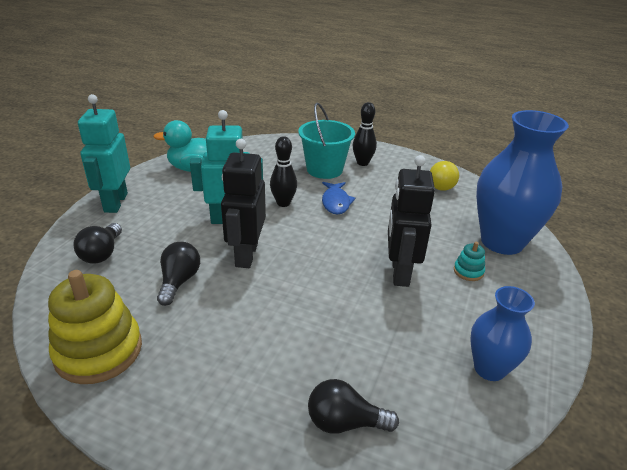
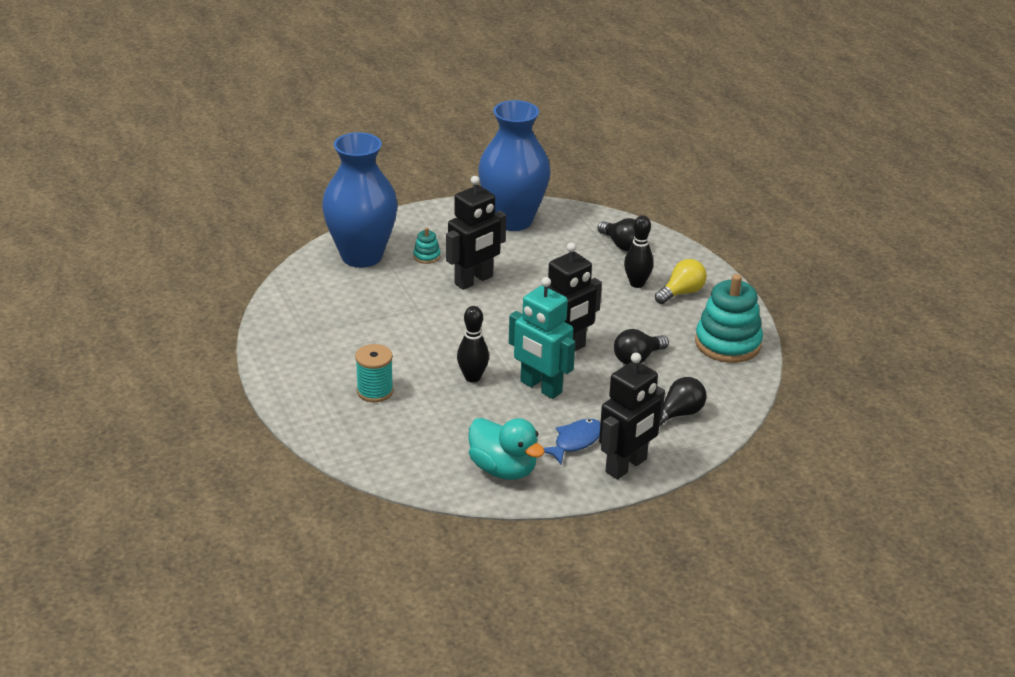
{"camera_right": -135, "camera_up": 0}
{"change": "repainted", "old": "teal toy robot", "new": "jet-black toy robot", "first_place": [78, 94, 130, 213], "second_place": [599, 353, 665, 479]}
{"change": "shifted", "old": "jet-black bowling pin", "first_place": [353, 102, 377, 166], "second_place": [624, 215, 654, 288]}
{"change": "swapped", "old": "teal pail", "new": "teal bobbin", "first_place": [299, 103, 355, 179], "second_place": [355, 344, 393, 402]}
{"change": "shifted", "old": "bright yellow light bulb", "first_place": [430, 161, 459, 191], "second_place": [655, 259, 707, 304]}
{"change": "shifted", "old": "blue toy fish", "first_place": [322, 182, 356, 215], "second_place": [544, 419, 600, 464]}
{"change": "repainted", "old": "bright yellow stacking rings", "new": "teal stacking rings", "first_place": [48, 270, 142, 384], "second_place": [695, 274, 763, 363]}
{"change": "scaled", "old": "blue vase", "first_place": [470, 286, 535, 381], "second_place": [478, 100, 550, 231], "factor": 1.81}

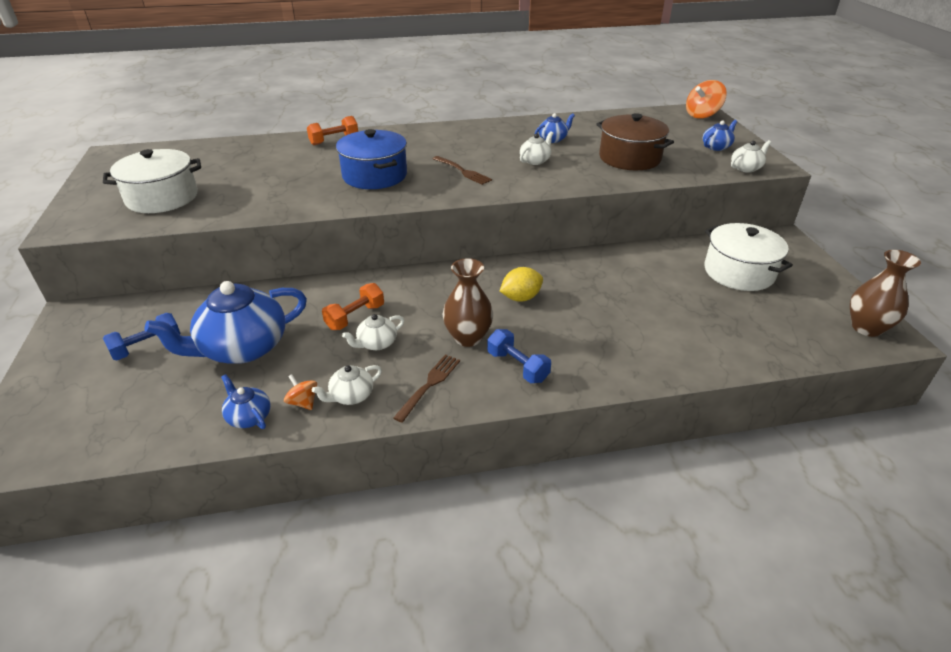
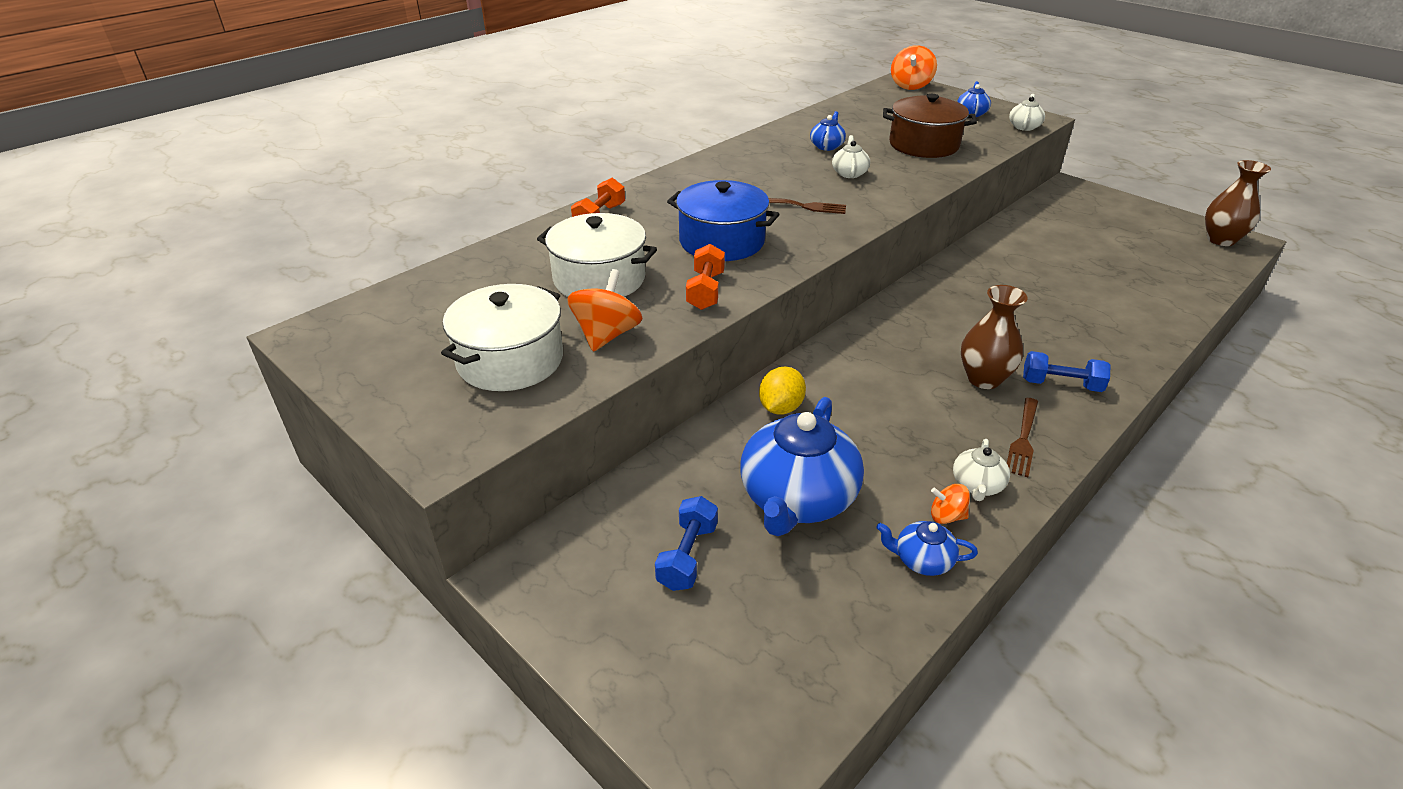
{"camera_right": -35, "camera_up": 0}
{"change": "shifted", "old": "snow-white cooking pot", "first_place": [704, 223, 793, 291], "second_place": [537, 213, 657, 297]}
{"change": "shifted", "old": "bright yellow citrus fruit", "first_place": [500, 267, 543, 302], "second_place": [759, 367, 806, 415]}
{"change": "shifted", "old": "orange-coloured free weight", "first_place": [322, 283, 384, 330], "second_place": [686, 244, 725, 310]}
{"change": "gone", "old": "snow-white tea pot", "first_place": [342, 314, 404, 350]}
{"change": "rotated", "old": "dark brown fork", "first_place": [393, 354, 460, 423], "second_place": [1007, 398, 1038, 477], "degrees": -150}
{"change": "new", "new": "orange-coloured whirligig", "second_place": [567, 269, 642, 352]}

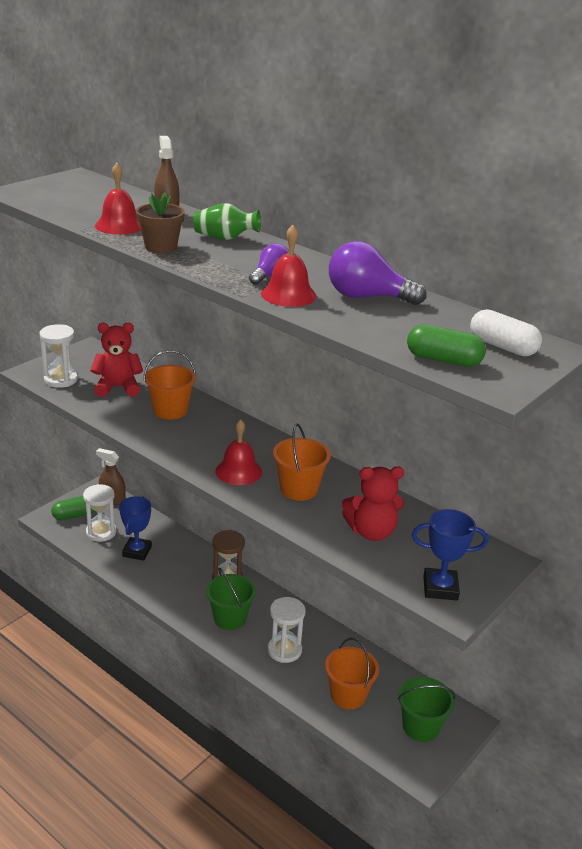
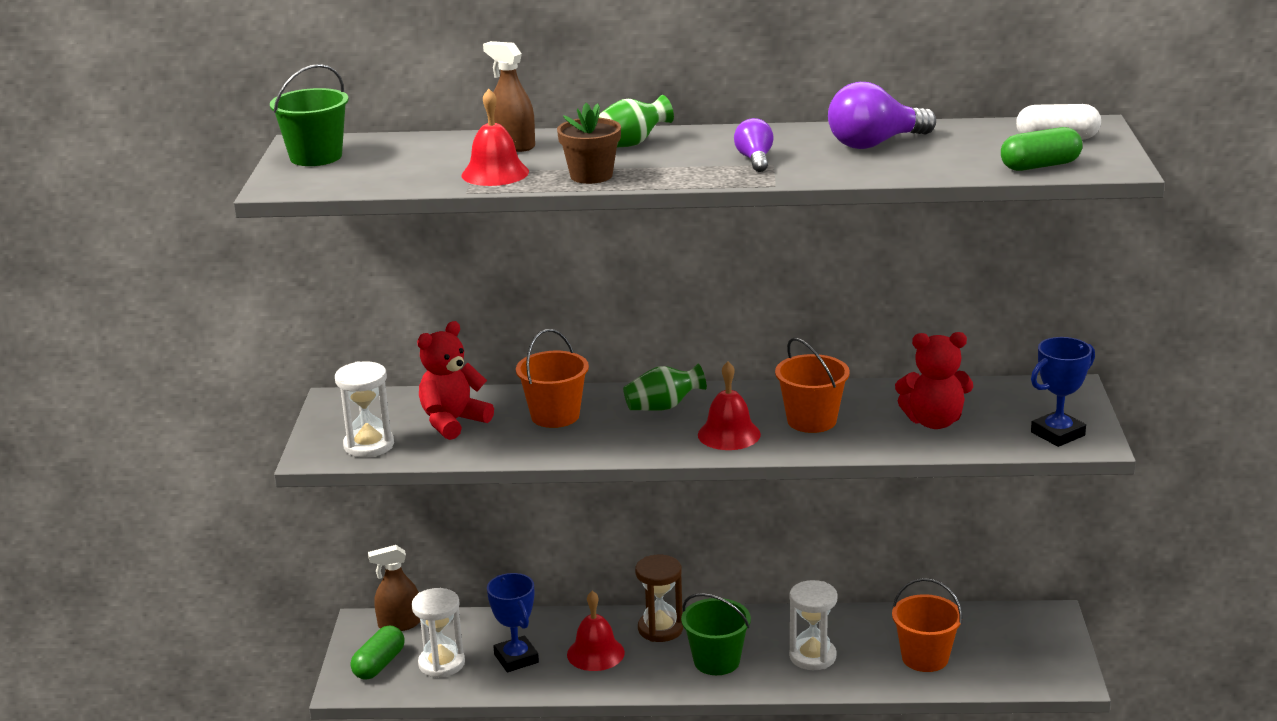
{"camera_right": -35, "camera_up": -5}
{"change": "shifted", "old": "scarlet bell", "first_place": [261, 225, 317, 307], "second_place": [567, 591, 625, 671]}
{"change": "rotated", "old": "scarlet teddy", "first_place": [342, 466, 404, 541], "second_place": [895, 332, 973, 429], "degrees": 45}
{"change": "shifted", "old": "emerald pail", "first_place": [398, 677, 456, 742], "second_place": [270, 64, 349, 166]}
{"change": "new", "new": "emerald vase", "second_place": [623, 364, 707, 411]}

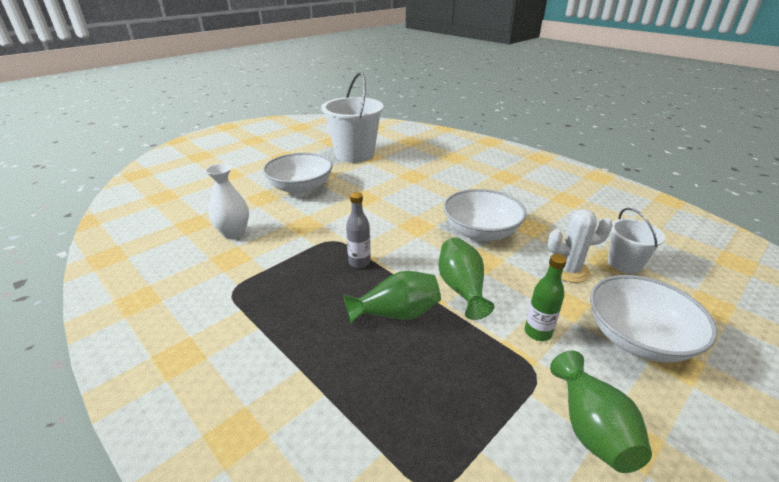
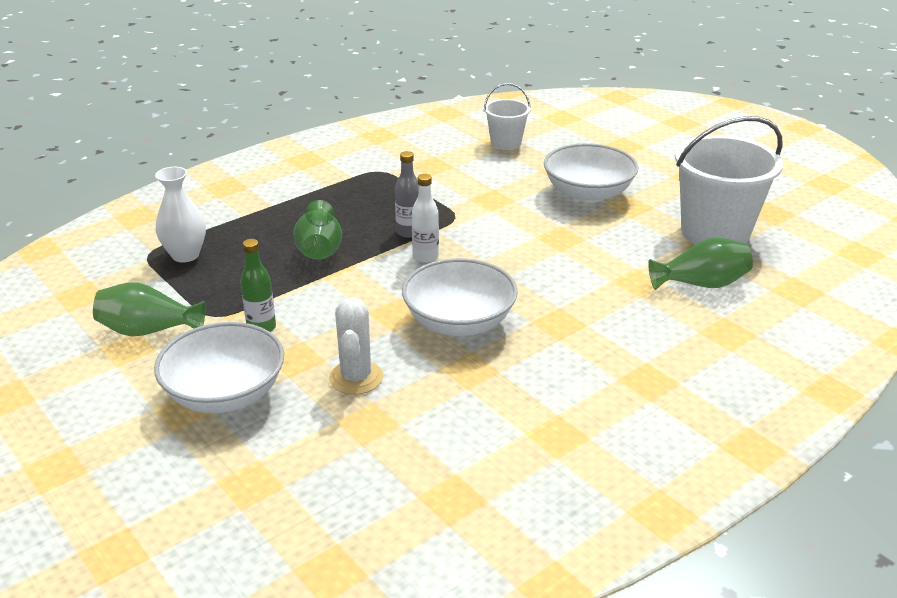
{"camera_right": 95, "camera_up": 0}
{"change": "shifted", "old": "snow-white vase", "first_place": [205, 164, 249, 239], "second_place": [155, 167, 206, 263]}
{"change": "shifted", "old": "snow-white pail", "first_place": [608, 208, 665, 274], "second_place": [484, 83, 531, 150]}
{"change": "shifted", "old": "emerald vase", "first_place": [438, 238, 494, 320], "second_place": [648, 238, 753, 290]}
{"change": "new", "new": "snow-white bottle", "second_place": [412, 174, 439, 263]}

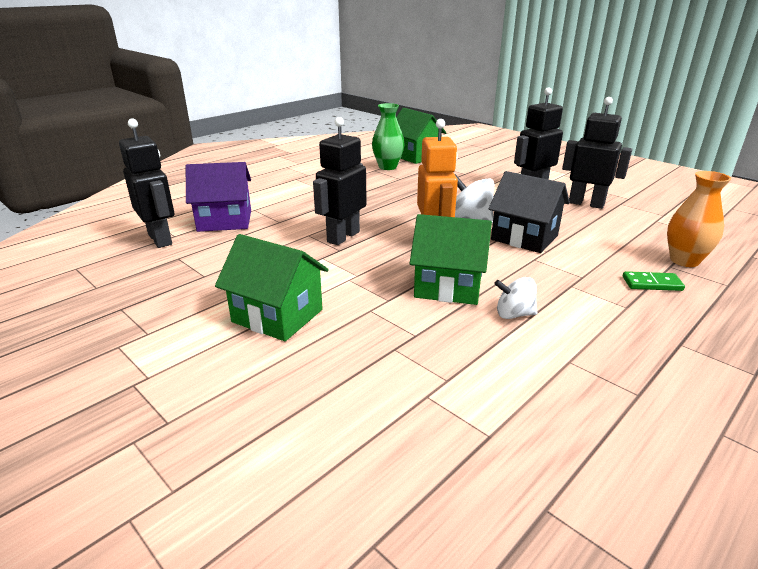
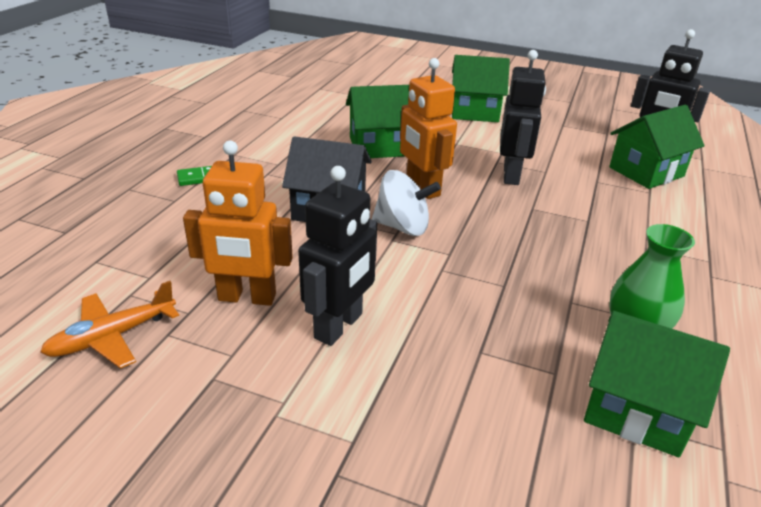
{"camera_right": 155, "camera_up": 5}
{"change": "repainted", "old": "jet-black toy robot", "new": "orange-coloured toy robot", "first_place": [562, 97, 632, 209], "second_place": [183, 140, 293, 306]}
{"change": "repainted", "old": "purple house", "new": "emerald house", "first_place": [186, 162, 251, 232], "second_place": [609, 105, 705, 189]}
{"change": "gone", "old": "orange-coloured vase", "first_place": [667, 171, 731, 267]}
{"change": "gone", "old": "snow-white whirligig", "first_place": [494, 277, 537, 319]}
{"change": "new", "new": "orange-coloured plane", "second_place": [40, 281, 179, 369]}

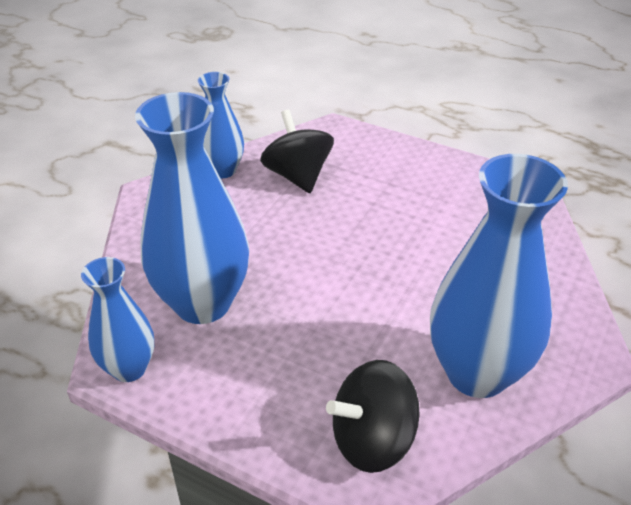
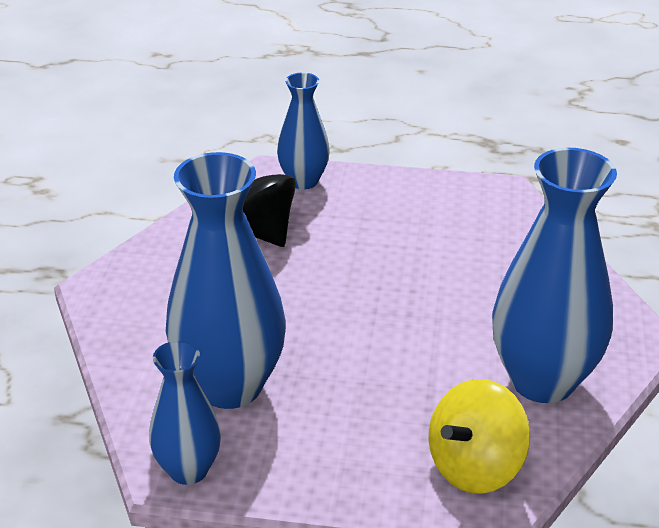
{"camera_right": -20, "camera_up": -5}
{"change": "shifted", "old": "blue vase", "first_place": [198, 72, 244, 178], "second_place": [277, 72, 330, 189]}
{"change": "repainted", "old": "jet-black whirligig", "new": "bright yellow whirligig", "first_place": [326, 360, 420, 473], "second_place": [429, 379, 530, 494]}

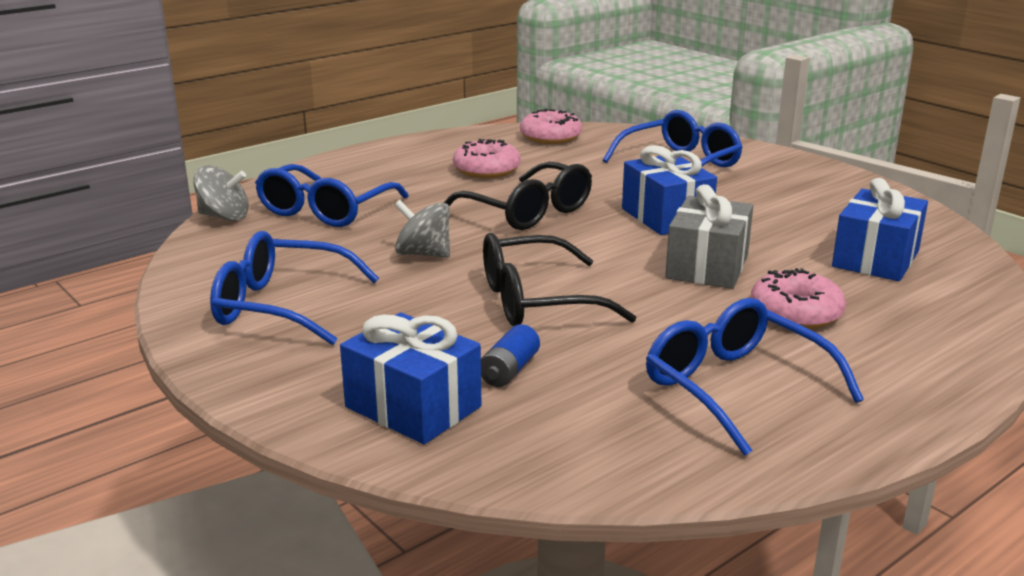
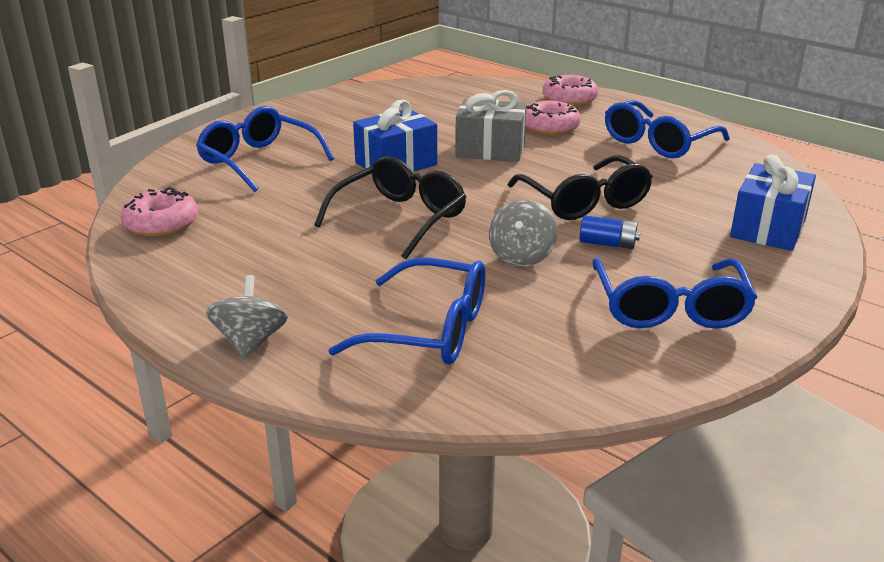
{"camera_right": -100, "camera_up": 5}
{"change": "shifted", "old": "pink doughnut", "first_place": [453, 139, 521, 178], "second_place": [542, 75, 598, 106]}
{"change": "shifted", "old": "gray whirligig", "first_place": [193, 165, 249, 221], "second_place": [206, 275, 288, 359]}
{"change": "gone", "old": "blue present", "first_place": [832, 178, 928, 281]}
{"change": "shifted", "old": "blue AA battery", "first_place": [481, 324, 540, 387], "second_place": [580, 215, 640, 249]}

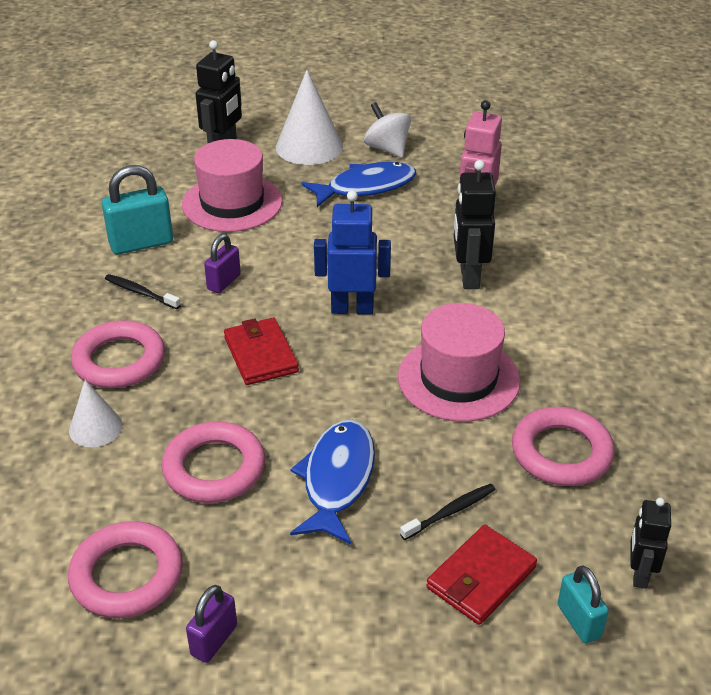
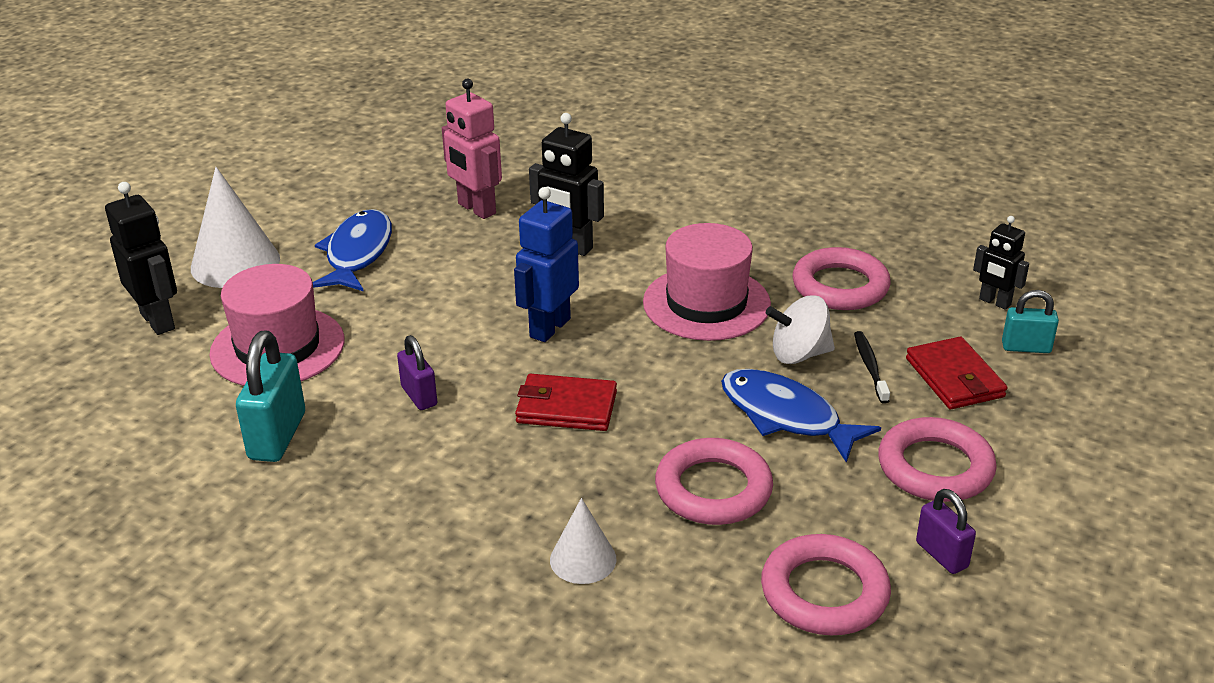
{"camera_right": -60, "camera_up": -5}
{"change": "shifted", "old": "snow-white whirligig", "first_place": [364, 102, 411, 158], "second_place": [766, 295, 835, 364]}
{"change": "gone", "old": "jet-black toothbrush", "first_place": [105, 274, 181, 309]}
{"change": "shifted", "old": "pink ring", "first_place": [71, 320, 165, 388], "second_place": [878, 417, 997, 502]}

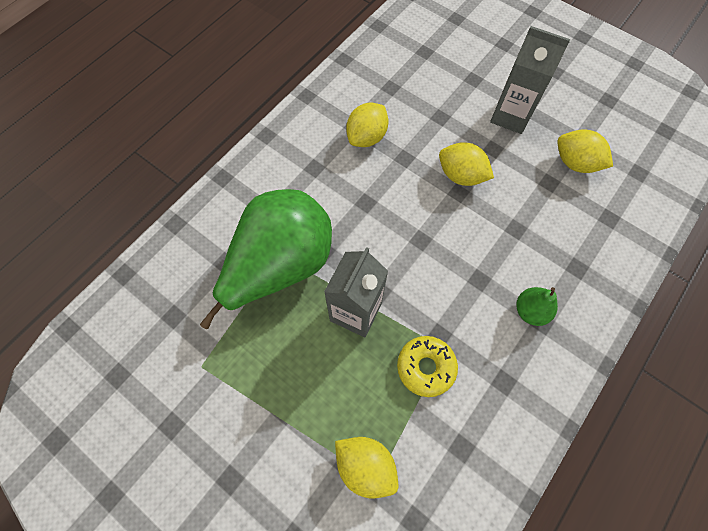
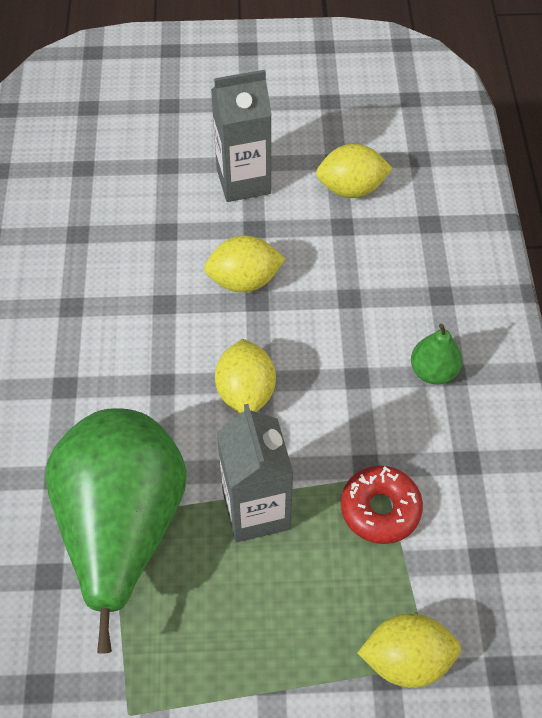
{"camera_right": -40, "camera_up": -10}
{"change": "shifted", "old": "bright yellow citrus fruit", "first_place": [346, 103, 389, 147], "second_place": [215, 339, 276, 414]}
{"change": "repainted", "old": "bright yellow doughnut", "new": "scarlet doughnut", "first_place": [397, 336, 458, 397], "second_place": [341, 466, 423, 544]}

